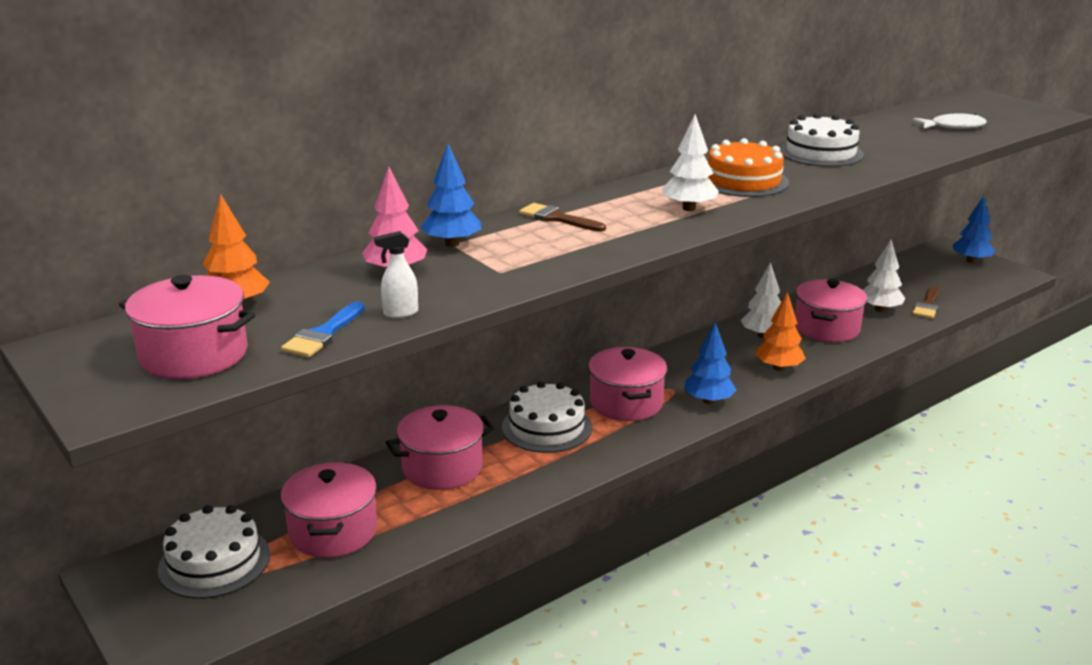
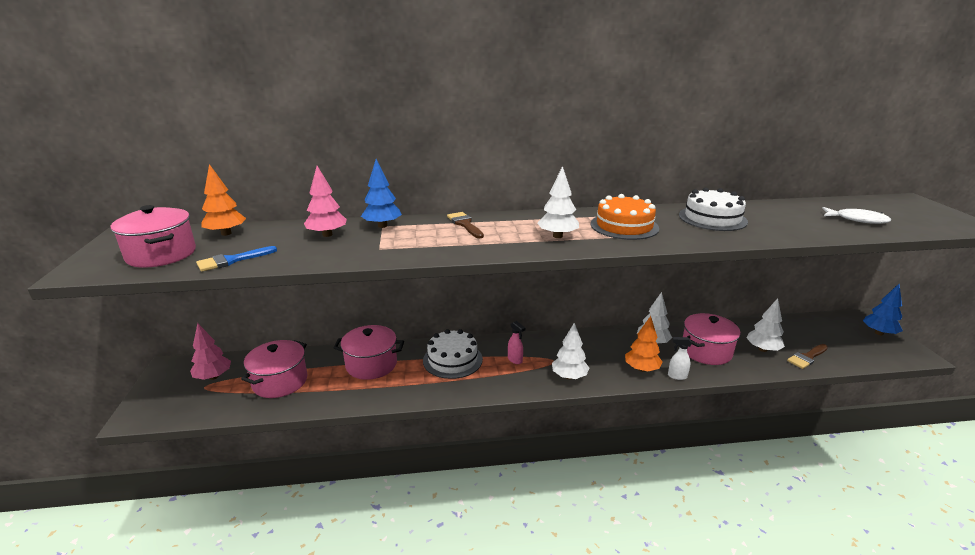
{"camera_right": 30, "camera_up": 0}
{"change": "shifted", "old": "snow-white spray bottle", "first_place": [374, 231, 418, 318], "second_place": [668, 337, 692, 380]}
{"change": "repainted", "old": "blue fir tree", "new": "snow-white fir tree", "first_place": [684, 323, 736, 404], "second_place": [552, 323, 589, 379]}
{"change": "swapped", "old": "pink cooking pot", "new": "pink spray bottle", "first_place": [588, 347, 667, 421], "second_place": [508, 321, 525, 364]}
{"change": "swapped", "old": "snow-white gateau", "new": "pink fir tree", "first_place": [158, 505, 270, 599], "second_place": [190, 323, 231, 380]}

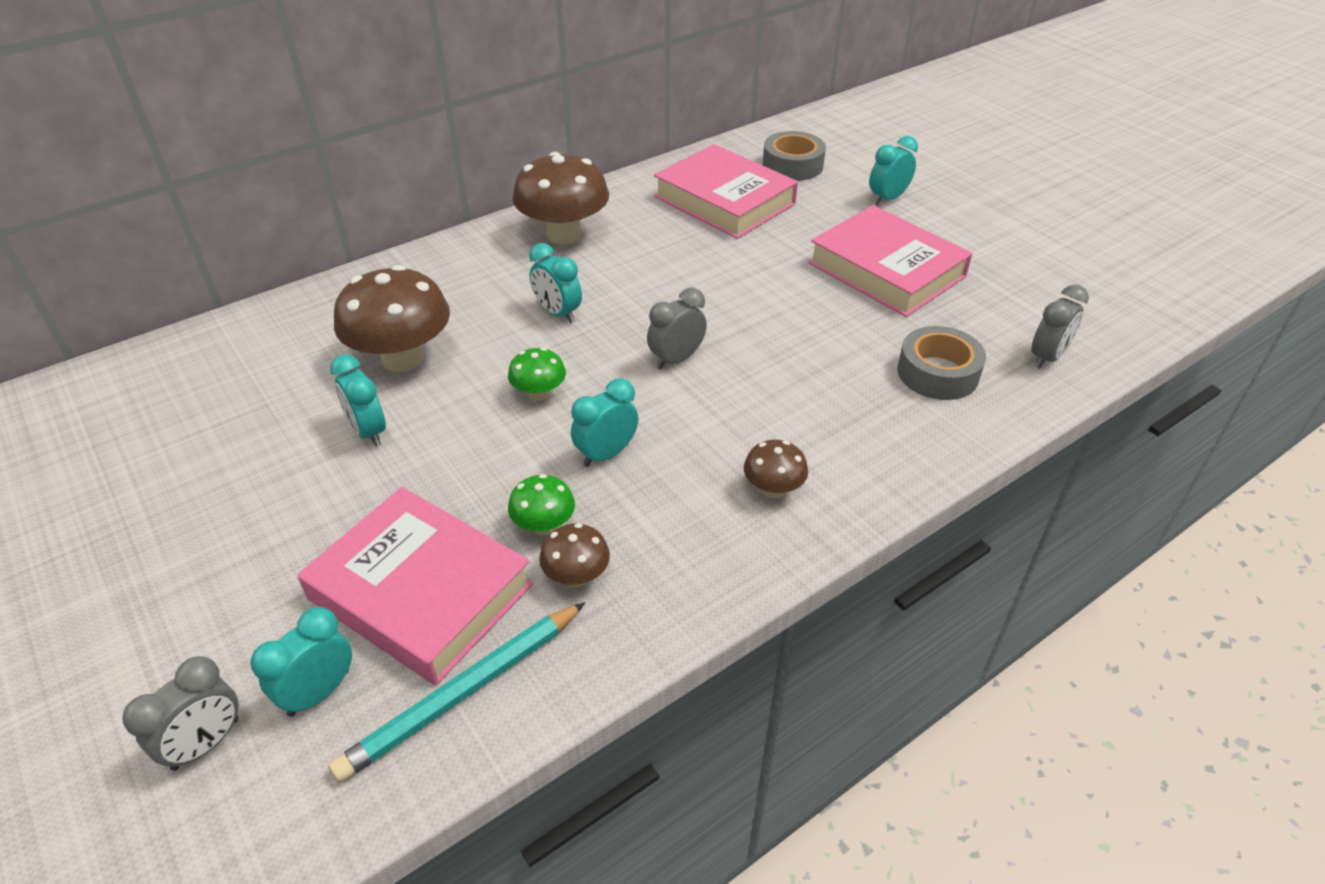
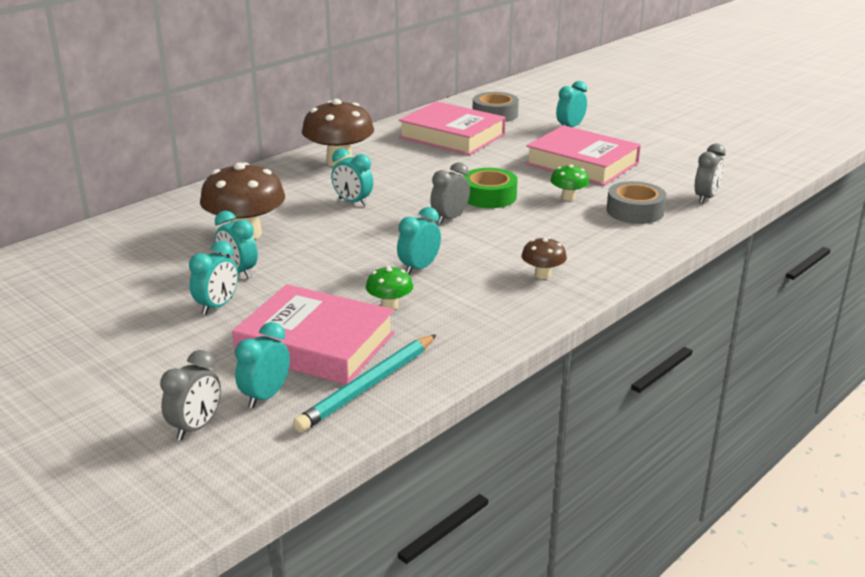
{"camera_right": -10, "camera_up": -15}
{"change": "shifted", "old": "emerald fungus", "first_place": [508, 348, 566, 401], "second_place": [550, 165, 589, 201]}
{"change": "gone", "old": "dark brown fungus", "first_place": [539, 523, 610, 587]}
{"change": "new", "new": "emerald roll of tape", "second_place": [463, 168, 518, 208]}
{"change": "new", "new": "teal bedside clock", "second_place": [189, 241, 238, 315]}

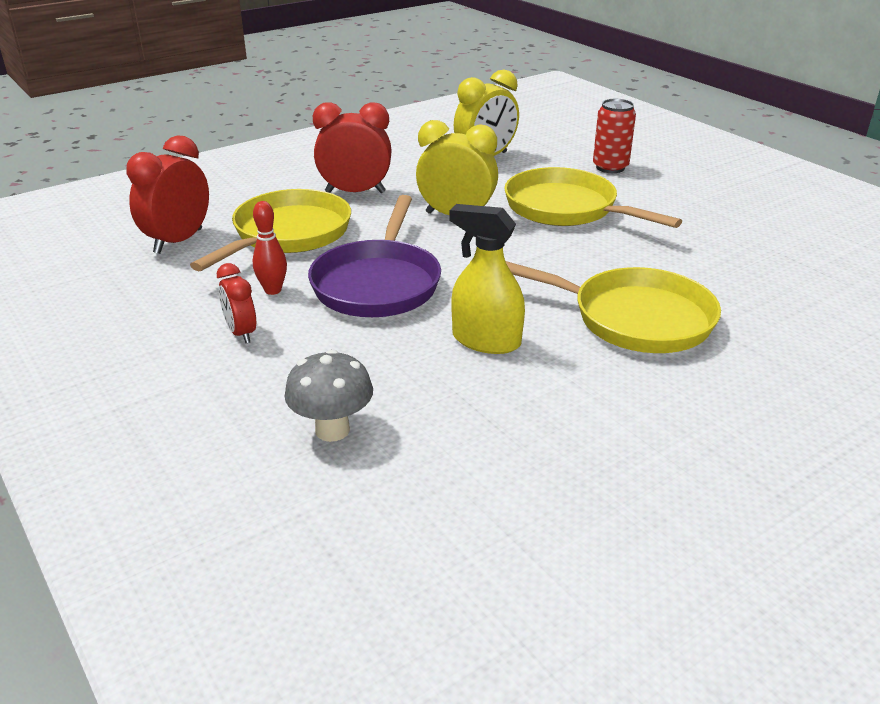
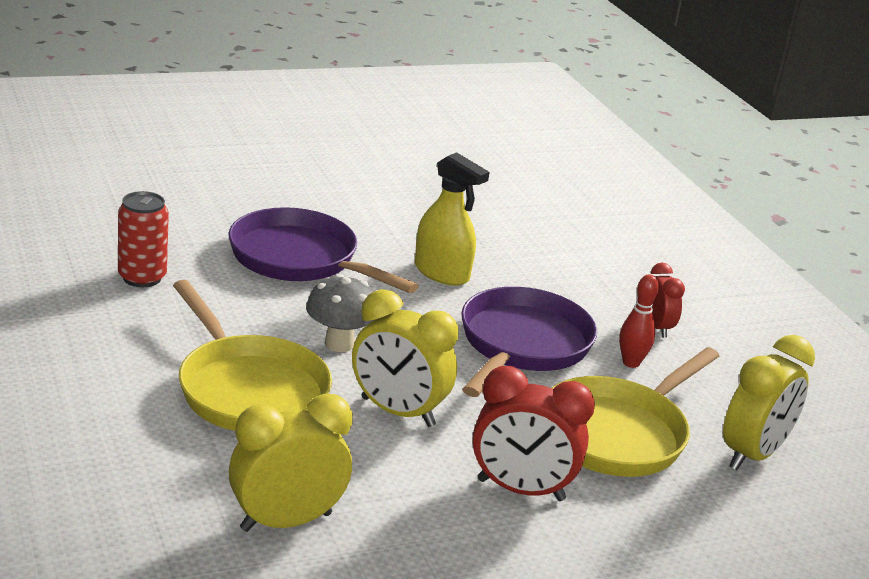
{"camera_right": -170, "camera_up": -5}
{"change": "shifted", "old": "scarlet tin", "first_place": [593, 99, 636, 173], "second_place": [118, 191, 169, 287]}
{"change": "repainted", "old": "scarlet bedside clock", "new": "bright yellow bedside clock", "first_place": [126, 135, 209, 254], "second_place": [723, 335, 815, 470]}
{"change": "repainted", "old": "bright yellow pan", "new": "purple pan", "first_place": [505, 261, 721, 353], "second_place": [229, 207, 419, 293]}
{"change": "shifted", "old": "gray fungus", "first_place": [285, 349, 373, 442], "second_place": [306, 274, 374, 352]}

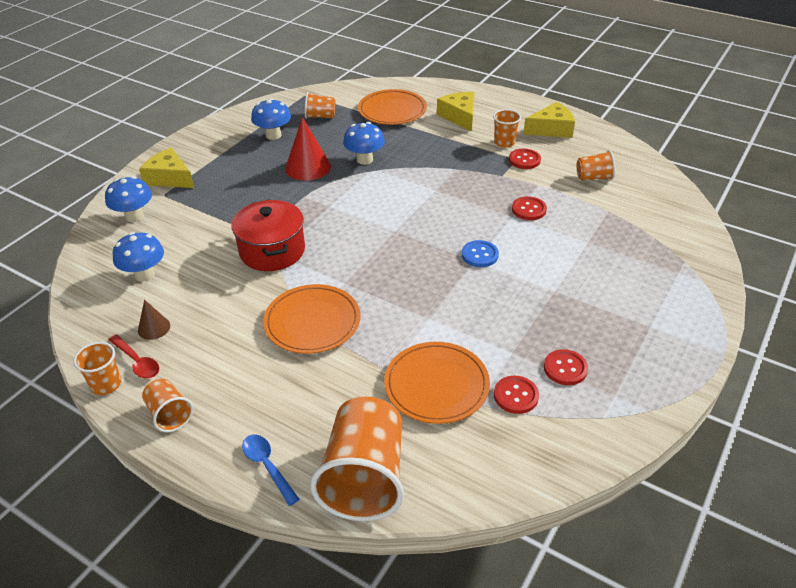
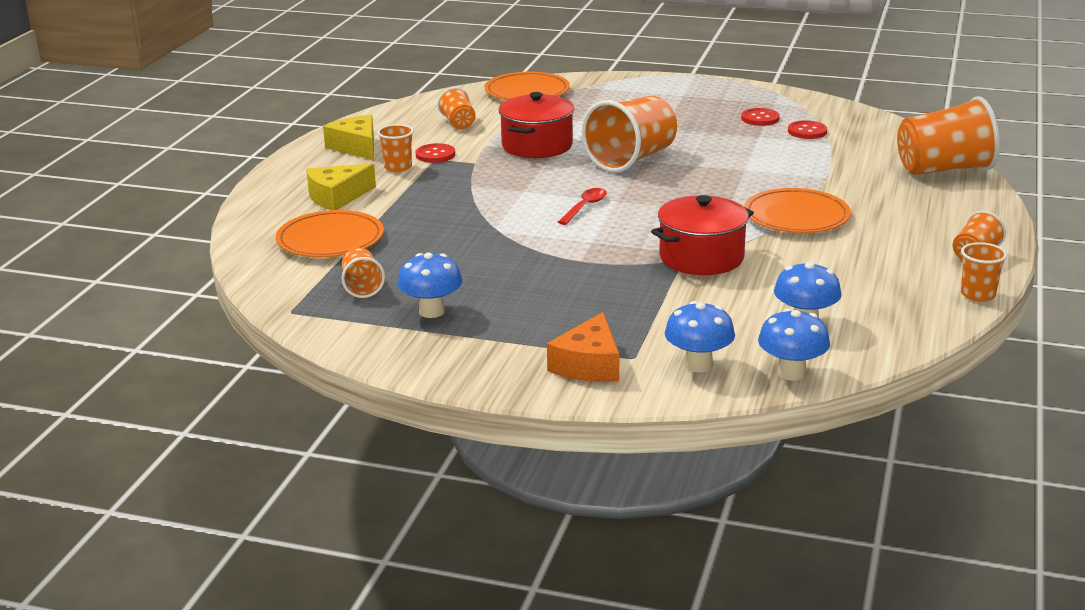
{"camera_right": -105, "camera_up": -15}
{"change": "gone", "old": "scarlet cone", "first_place": [285, 117, 331, 181]}
{"change": "shifted", "old": "blue fungus", "first_place": [343, 122, 385, 165], "second_place": [758, 308, 830, 381]}
{"change": "repainted", "old": "bright yellow cheese wedge", "new": "orange-coloured cheese wedge", "first_place": [139, 148, 194, 188], "second_place": [547, 312, 619, 382]}
{"change": "swapped", "old": "scarlet sewing button", "new": "scarlet cooking pot", "first_place": [512, 196, 547, 220], "second_place": [499, 92, 574, 158]}
{"change": "swapped", "old": "blue sewing button", "new": "orange-coloured cup", "first_place": [462, 240, 499, 267], "second_place": [582, 96, 677, 173]}
{"change": "gone", "old": "dark brown cone", "first_place": [138, 300, 170, 340]}
{"change": "shifted", "old": "scarlet teaspoon", "first_place": [109, 335, 159, 379], "second_place": [558, 188, 607, 225]}
{"change": "shifted", "old": "orange-coloured flat dish", "first_place": [384, 342, 490, 424], "second_place": [485, 72, 570, 100]}
{"change": "gone", "old": "blue teaspoon", "first_place": [242, 435, 300, 506]}

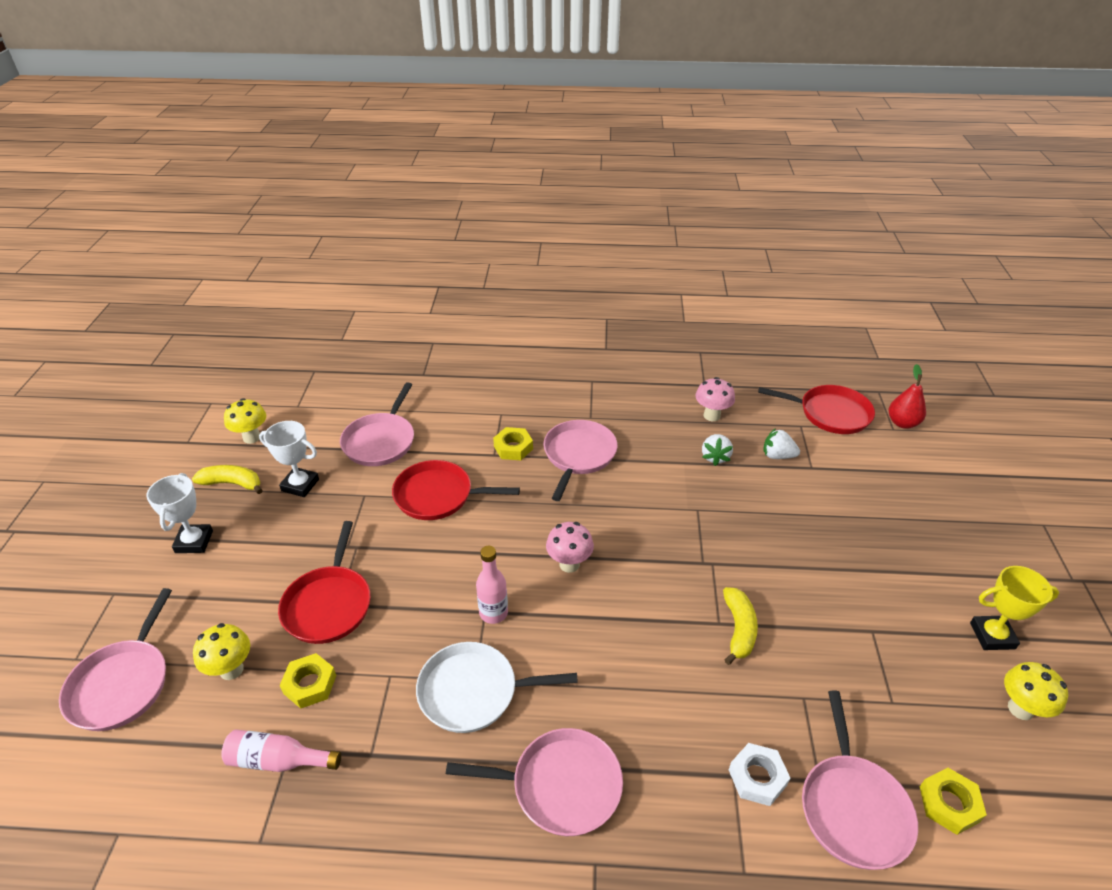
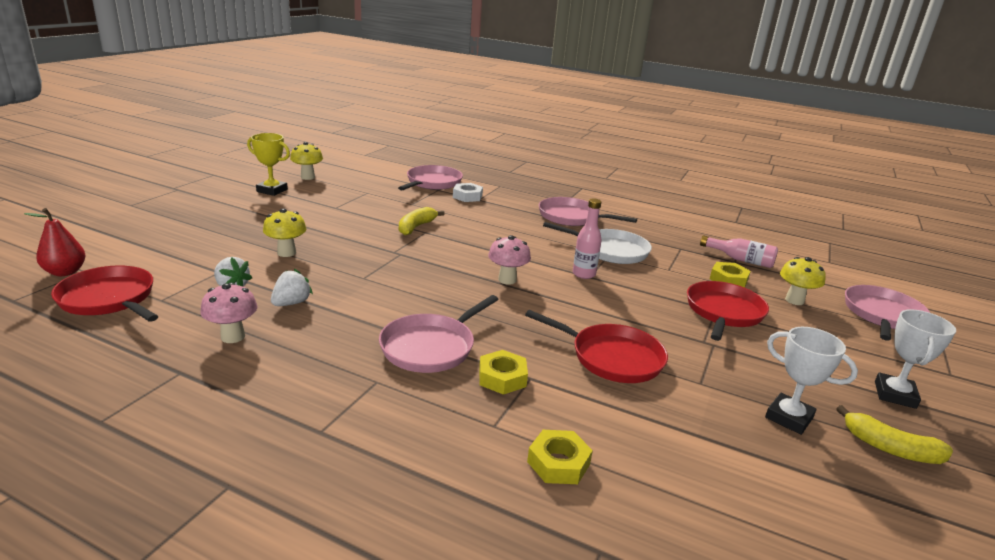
{"camera_right": -160, "camera_up": -15}
{"change": "gone", "old": "pink pan", "first_place": [340, 382, 414, 466]}
{"change": "shifted", "old": "bright yellow fungus", "first_place": [224, 398, 266, 444], "second_place": [263, 209, 306, 257]}
{"change": "shifted", "old": "bright yellow nut", "first_place": [920, 768, 987, 835], "second_place": [527, 430, 593, 484]}

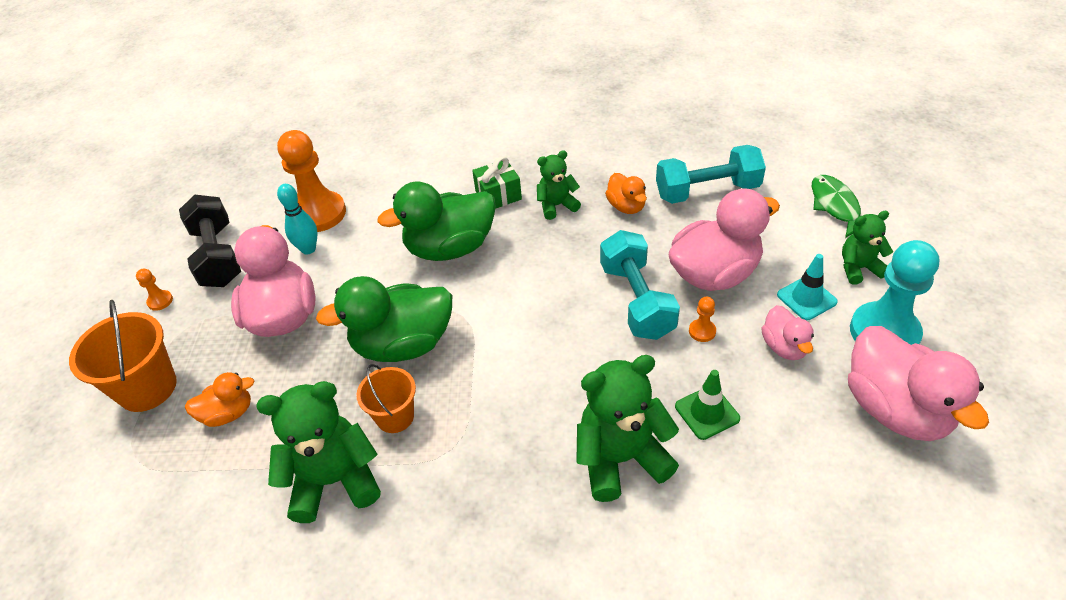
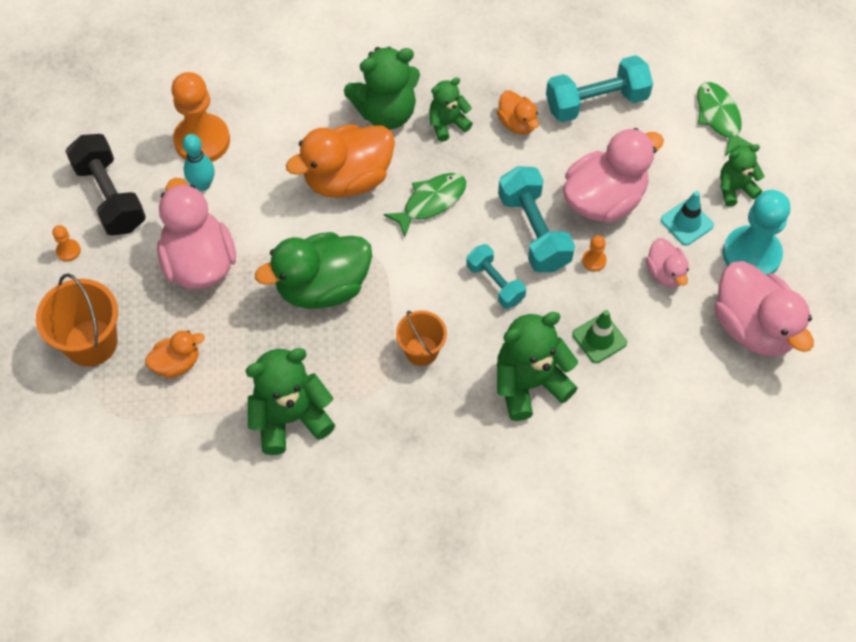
{"camera_right": -10, "camera_up": 15}
{"change": "swapped", "old": "emerald present", "new": "emerald teddy", "first_place": [472, 156, 522, 209], "second_place": [344, 47, 420, 129]}
{"change": "repainted", "old": "emerald duck", "new": "orange-coloured duck", "first_place": [377, 181, 496, 261], "second_place": [286, 124, 395, 198]}
{"change": "shifted", "old": "orange-coloured pail", "first_place": [356, 364, 416, 433], "second_place": [396, 311, 447, 366]}
{"change": "new", "new": "emerald toy fish", "second_place": [384, 173, 466, 237]}
{"change": "new", "new": "teal free weight", "second_place": [466, 244, 526, 309]}

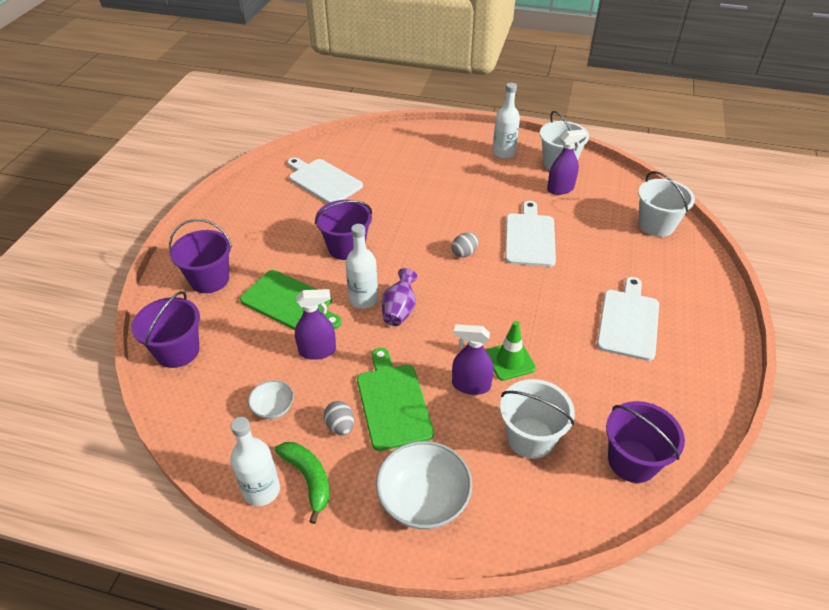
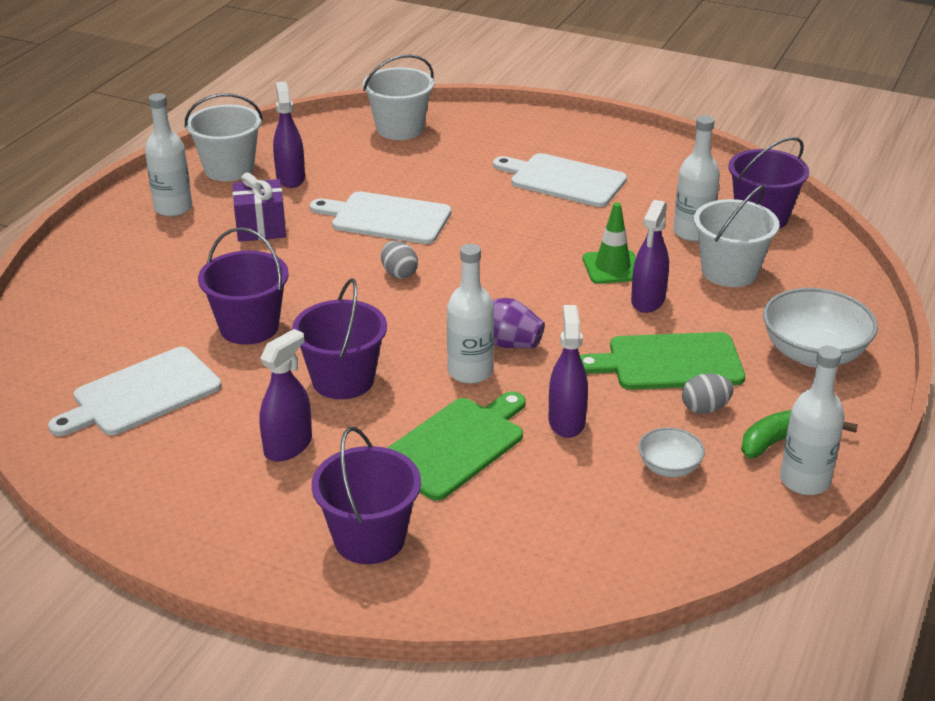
{"camera_right": -80, "camera_up": -10}
{"change": "shifted", "old": "purple pail", "first_place": [132, 291, 200, 368], "second_place": [198, 227, 289, 345]}
{"change": "new", "new": "snow-white bottle", "second_place": [673, 115, 720, 241]}
{"change": "new", "new": "purple present", "second_place": [233, 172, 286, 242]}
{"change": "new", "new": "purple spray bottle", "second_place": [259, 329, 312, 462]}

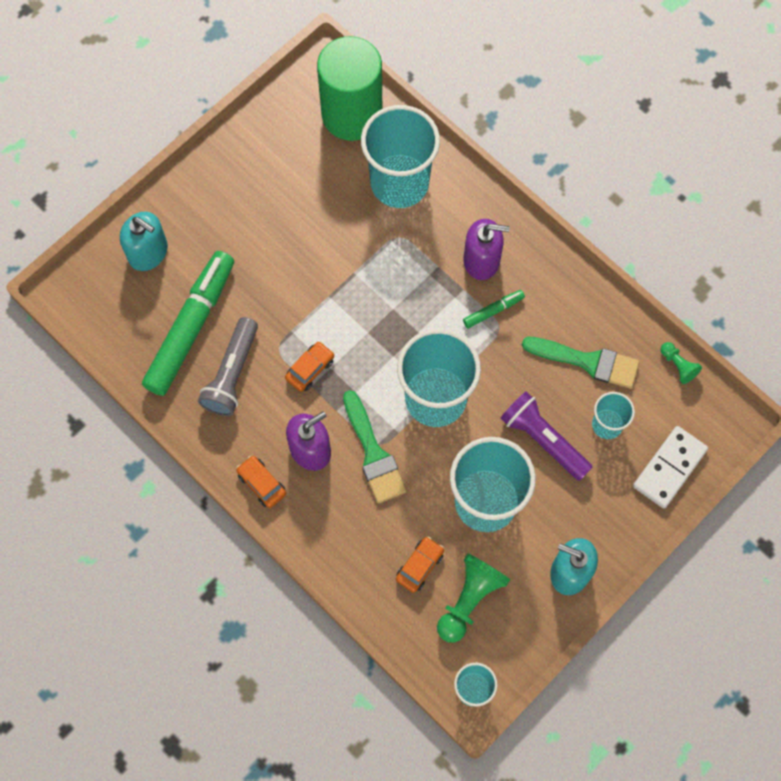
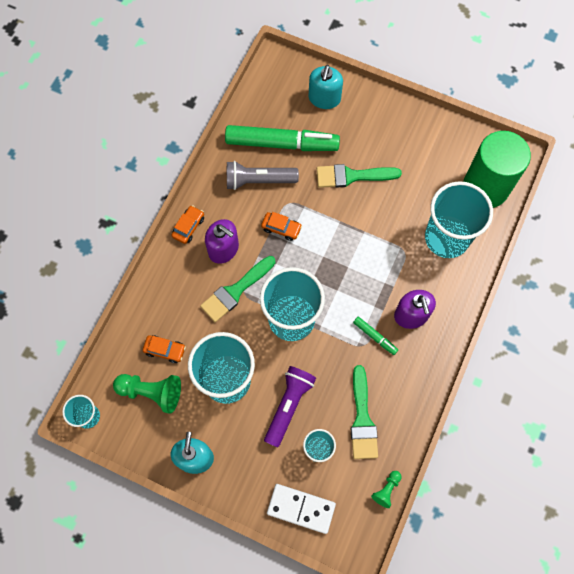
{"camera_right": 70, "camera_up": 0}
{"change": "new", "new": "emerald brush", "second_place": [317, 164, 402, 188]}

